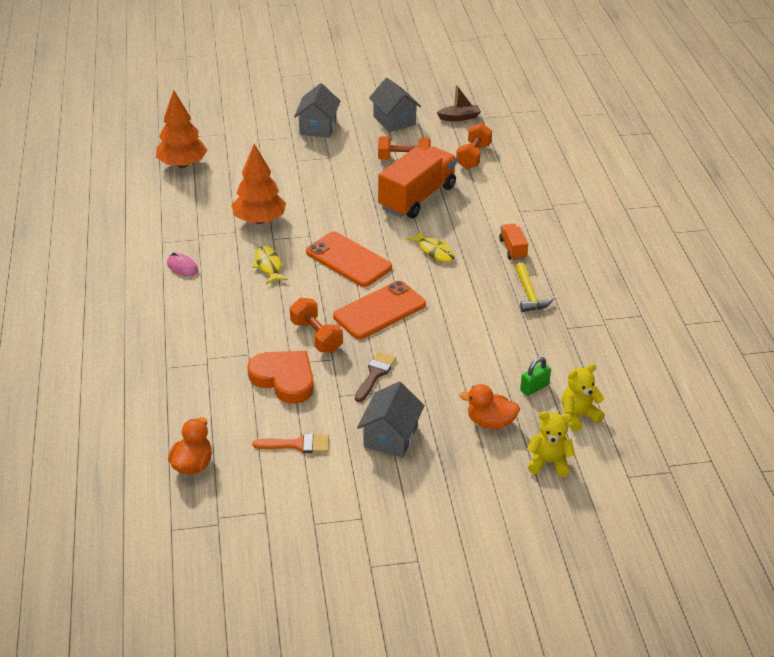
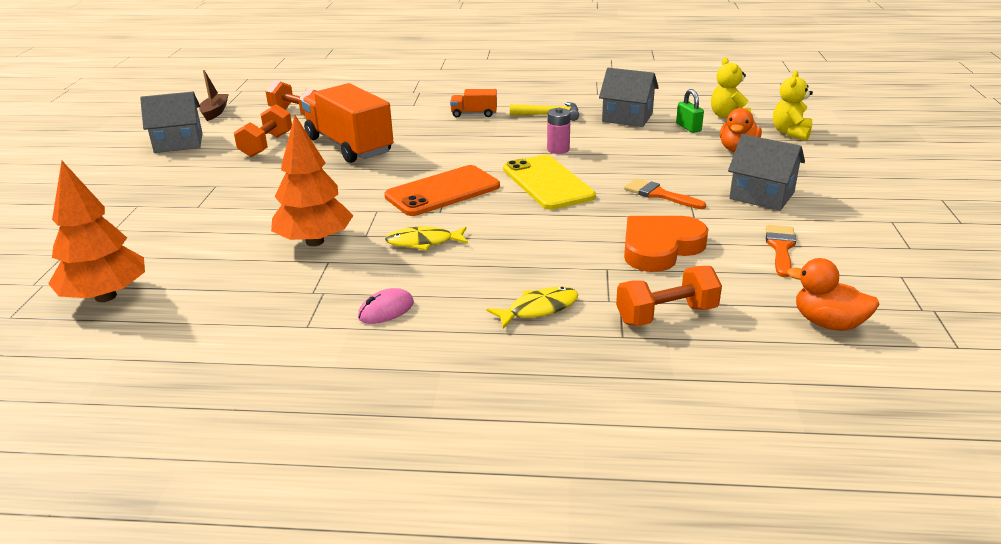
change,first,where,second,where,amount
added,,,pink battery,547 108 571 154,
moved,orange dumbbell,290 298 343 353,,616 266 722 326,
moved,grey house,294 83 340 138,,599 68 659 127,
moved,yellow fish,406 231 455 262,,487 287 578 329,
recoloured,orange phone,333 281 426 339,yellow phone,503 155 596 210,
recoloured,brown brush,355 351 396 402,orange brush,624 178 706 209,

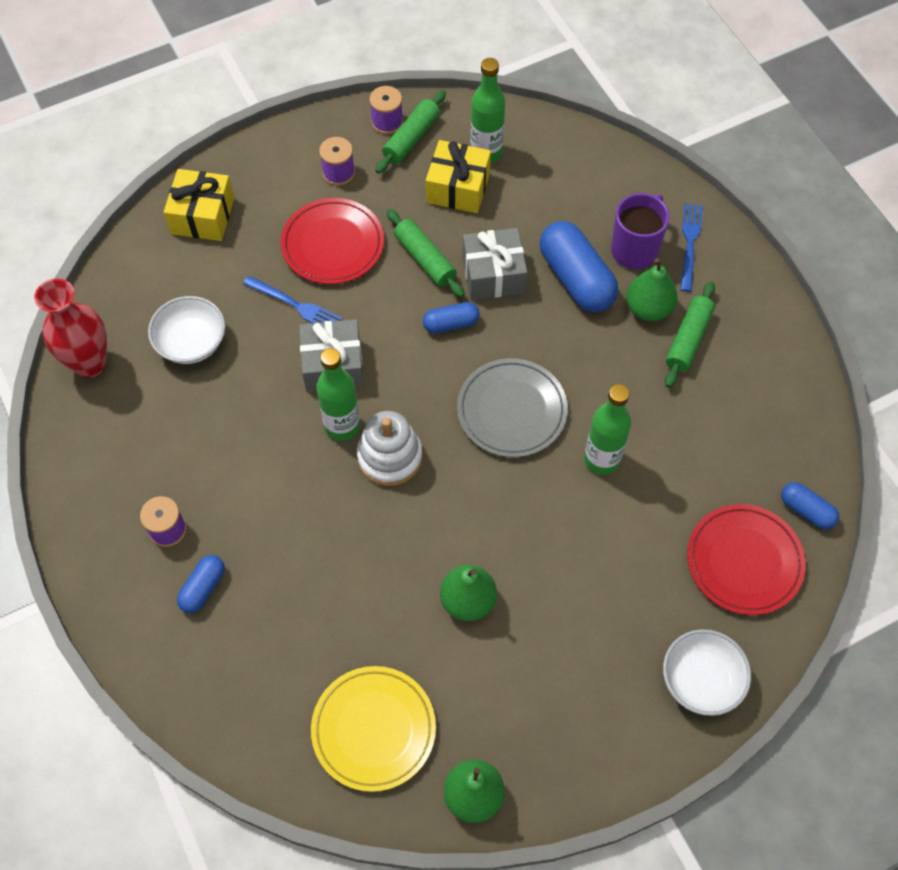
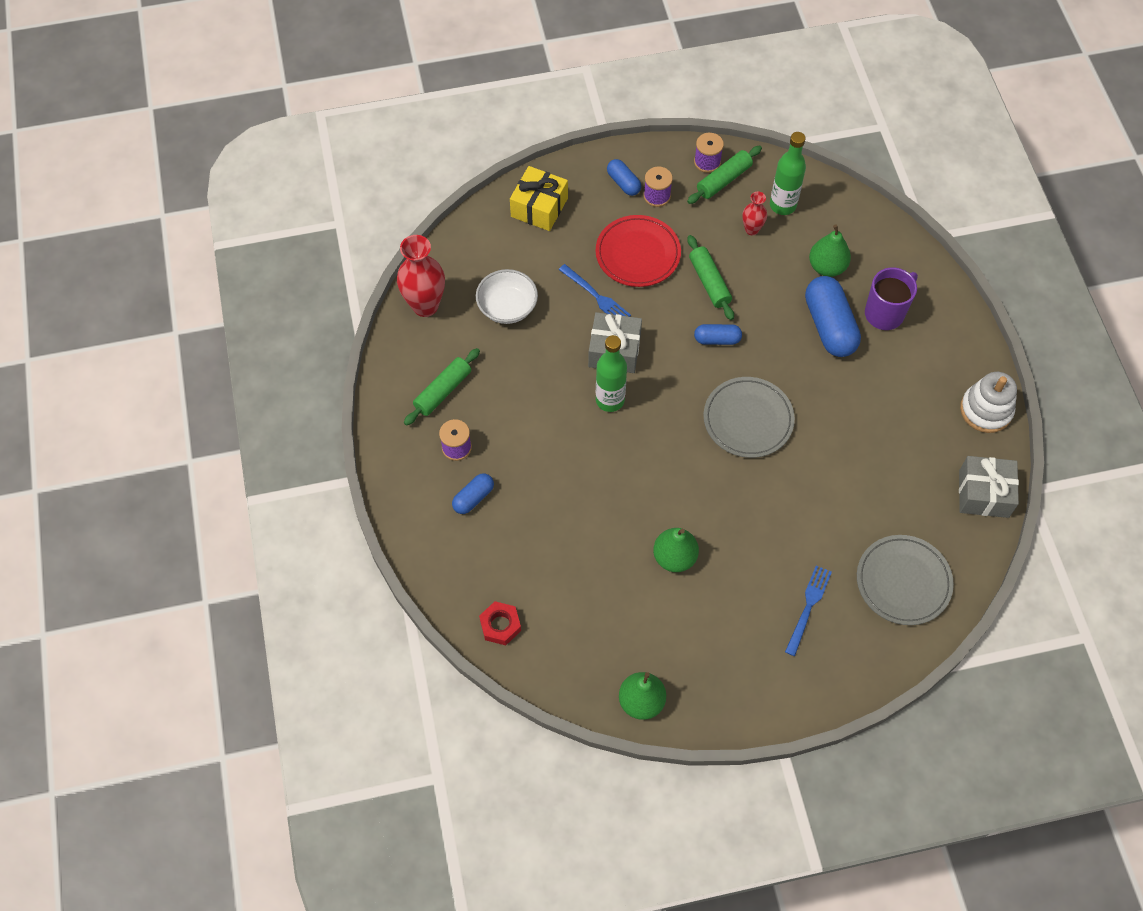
change,first,where,second,where,amount
removed,yellow plate,311 666 436 792,,,
removed,green bottle,584 384 631 475,,,
removed,white bowl,663 629 751 716,,,
added,,,red nut,479 601 521 645,
moved,white stacking toy,357 411 422 486,,960 372 1017 433,
moved,grey gift,463 228 527 300,,959 456 1019 518,
moved,green pear,626 258 678 321,,809 224 851 277,
moved,green rolling pin,665 282 715 388,,404 348 480 426,
moved,blue fork,680 203 703 292,,785 566 832 656,
moved,blue capsule,781 482 839 529,,607 159 641 196,
replaced,yellow gift,426 140 491 213,red vase,742 191 767 235,
recoloured,red plate,687 504 806 615,grey plate,857 535 954 625,

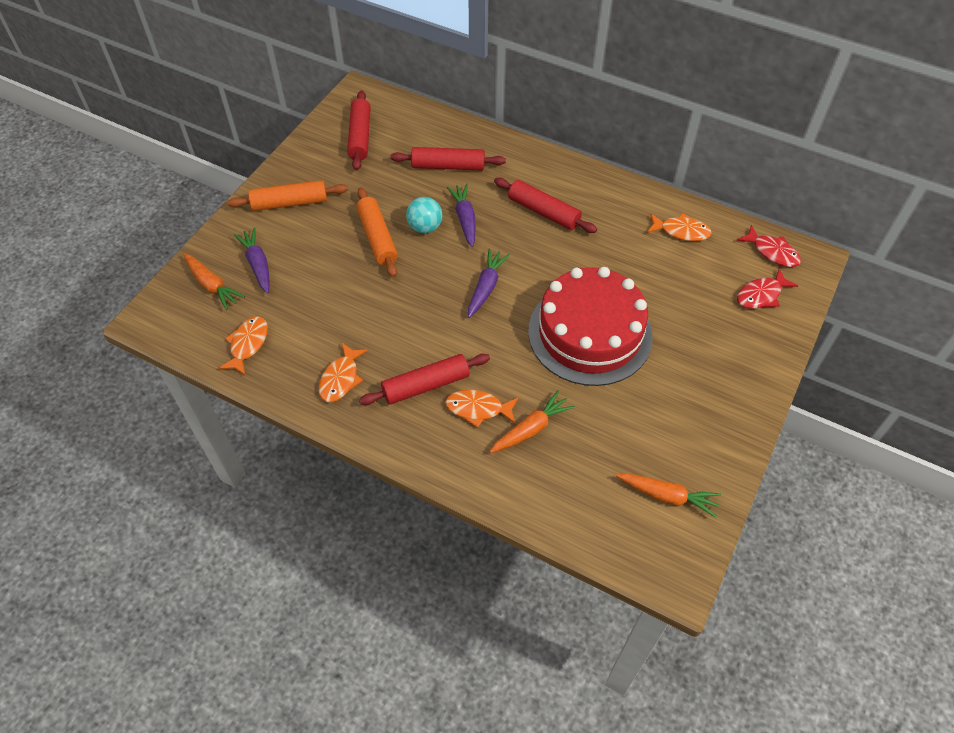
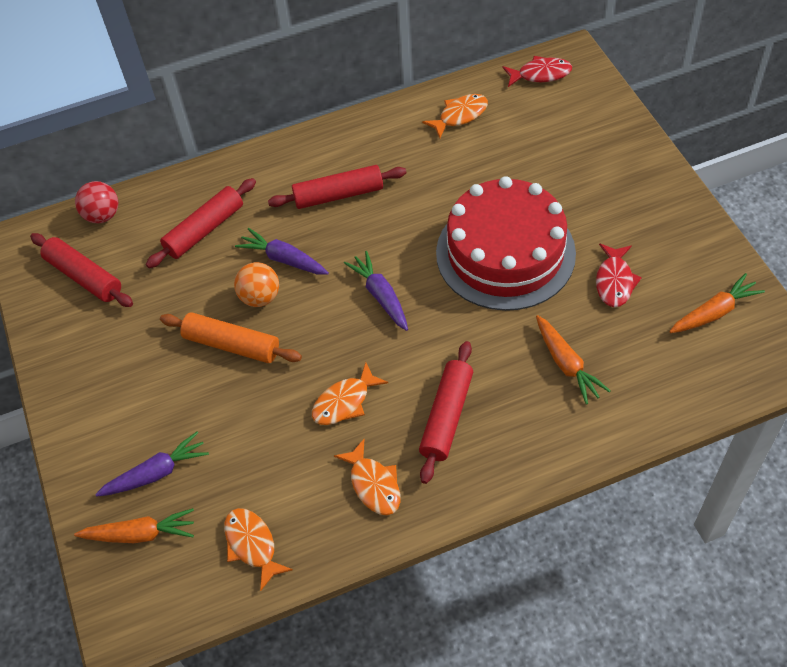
change,first,where,second,where,amount
removed,orange rolling pin,227 180 348 211,,,
added,,,red ball,75 181 118 223,
moved,orange fish,445 390 519 428,,312 362 388 425,
moved,red fish,737 268 798 309,,596 243 642 307,
recoloured,turquoise ball,406 197 442 233,orange ball,234 262 279 307,
turned,purple carrot,234 227 270 294,,95 431 209 497,135 degrees clockwise
turned,orange carrot,490 390 575 453,,536 315 611 404,150 degrees clockwise

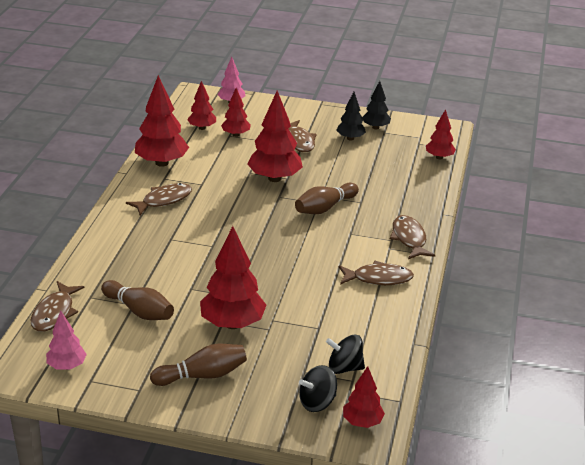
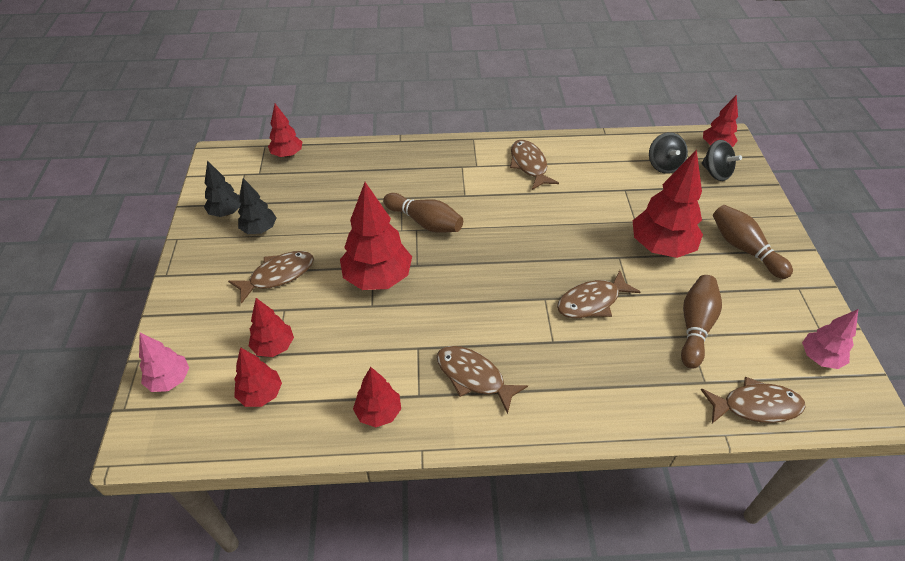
change,first,where,second,where,amount
moved,brown fish,390 215 435 259,,557 270 640 318,
resized,red tree,135 75 189 167,,353 367 401 427,x0.57

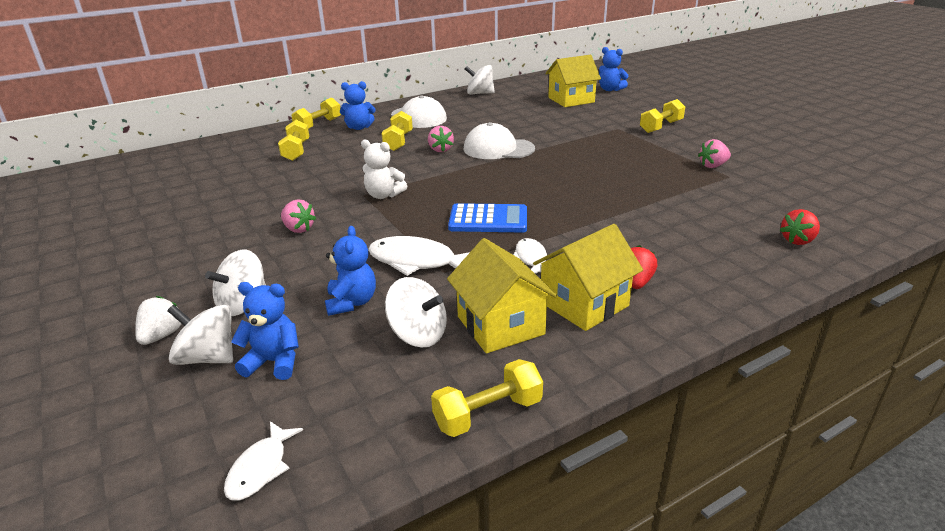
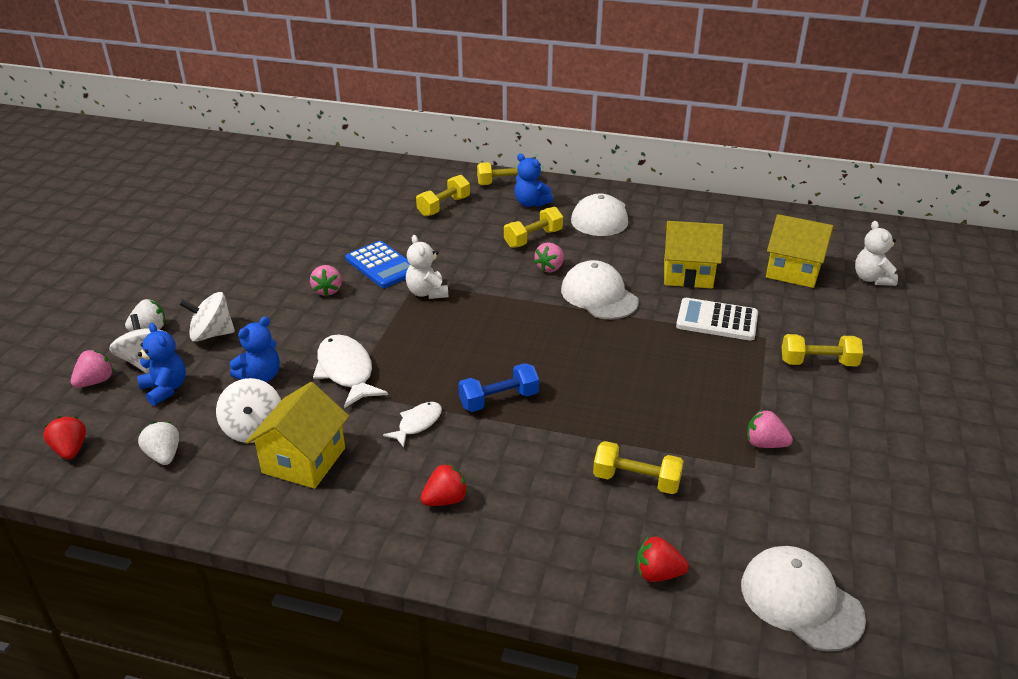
change,first,where,second,where,amount
removed,white spinning top,465 65 495 95,,,
added,,,pink strawberry,71 350 114 388,
added,,,white strawberry,138 422 179 465,
added,,,blue dumbbell,458 363 539 412,
added,,,white calculator,676 298 758 341,
added,,,white cap,741 546 866 652,
moved,yellow dumbbell,431 359 543 437,,593 441 684 494,
moved,blue calculator,448 203 527 232,,345 241 410 288,
moved,yellow house,533 224 643 331,,664 221 723 289,
replaced,white fish,224 421 303 500,red strawberry,43 416 86 460,
recoloured,blue teddy bear,599 47 628 91,white teddy bear,855 221 898 286,

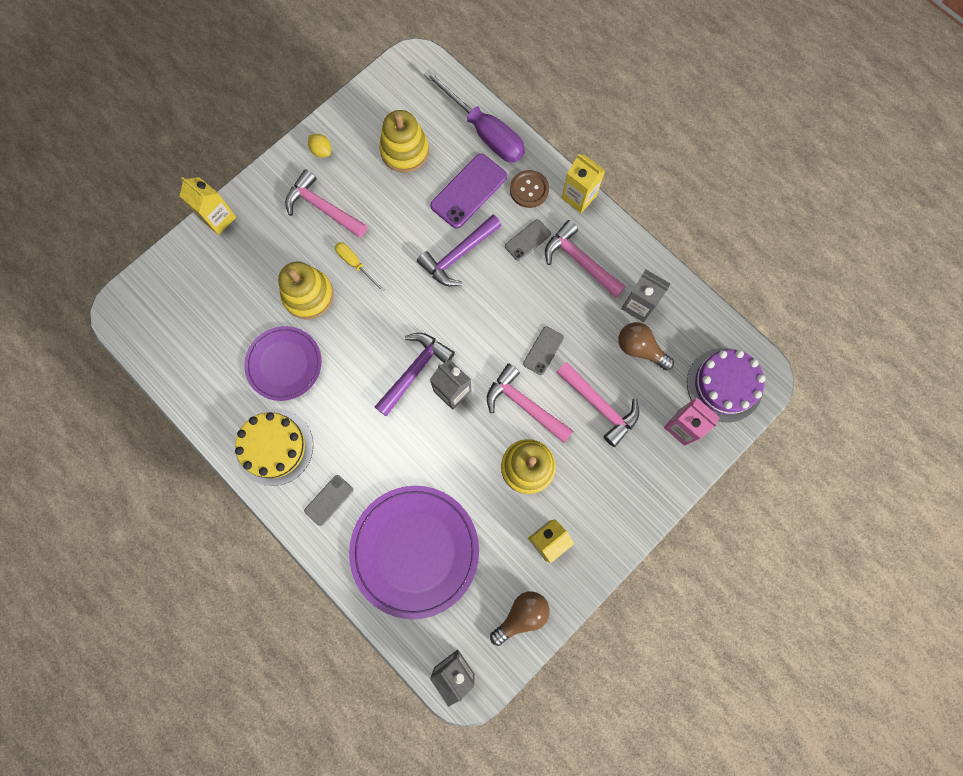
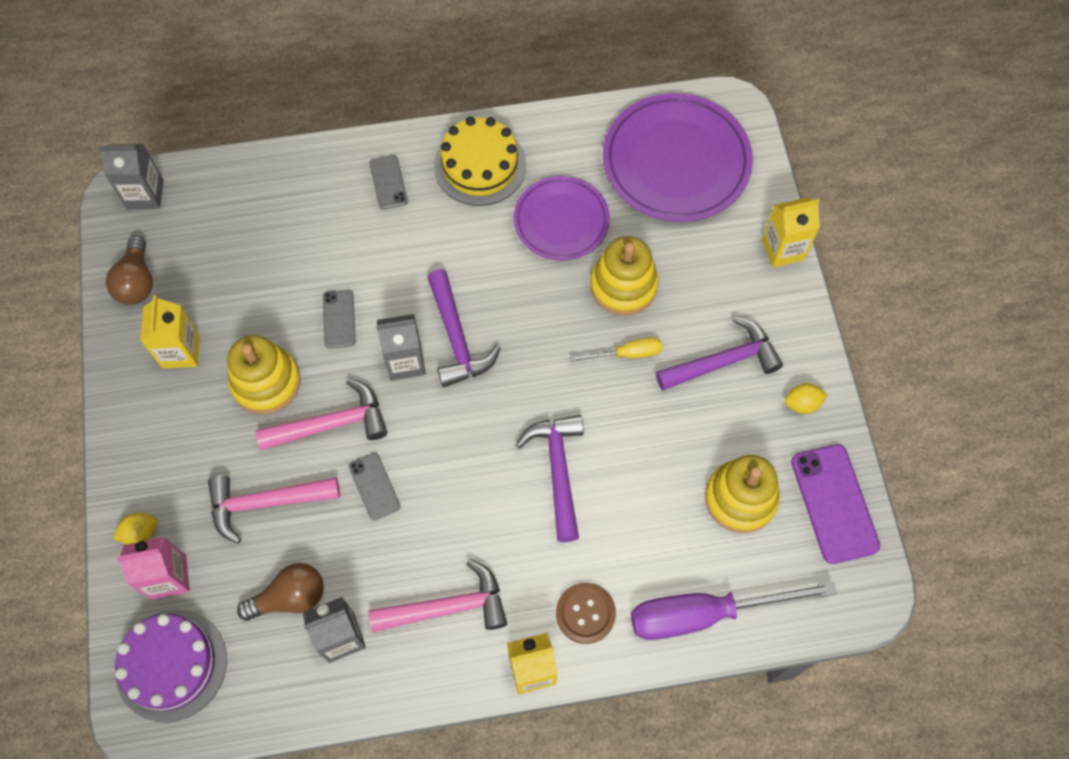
change,first,where,second,where,amount
added,,,yellow lemon,113 513 158 545,
moved,purple plate,349 486 479 619,,603 93 753 222,
moved,purple phone,430 154 507 229,,791 444 880 564,
moved,grey phone,505 219 551 261,,323 290 356 348,
recoloured,pink hammer,285 169 367 238,purple hammer,656 317 783 391,

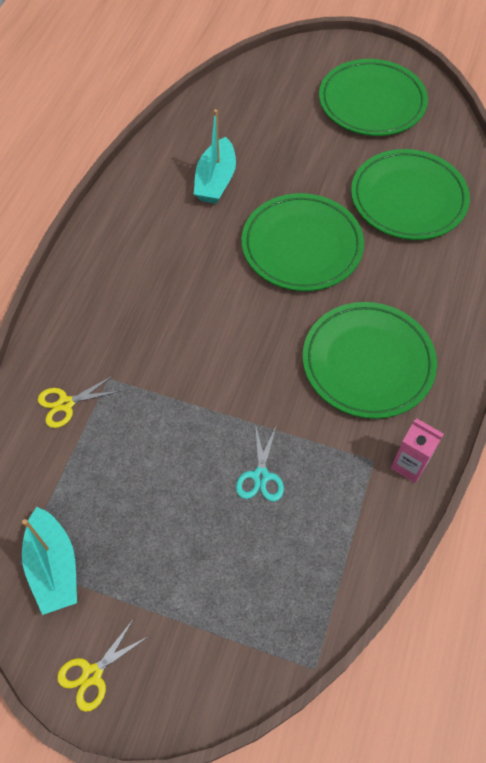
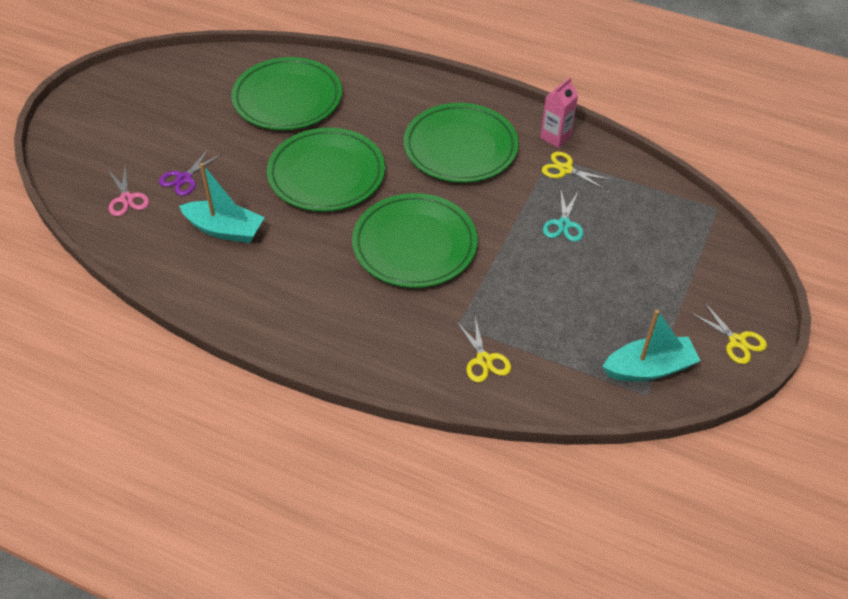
change,first,where,second,where,amount
added,,,pink scissors,108 165 149 216,
added,,,purple scissors,159 148 222 196,
added,,,yellow scissors,542 151 612 190,
moved,green plate,319 59 428 136,,352 193 478 288,
turned,turquoise scissors,236 423 284 501,,543 191 584 242,90 degrees clockwise

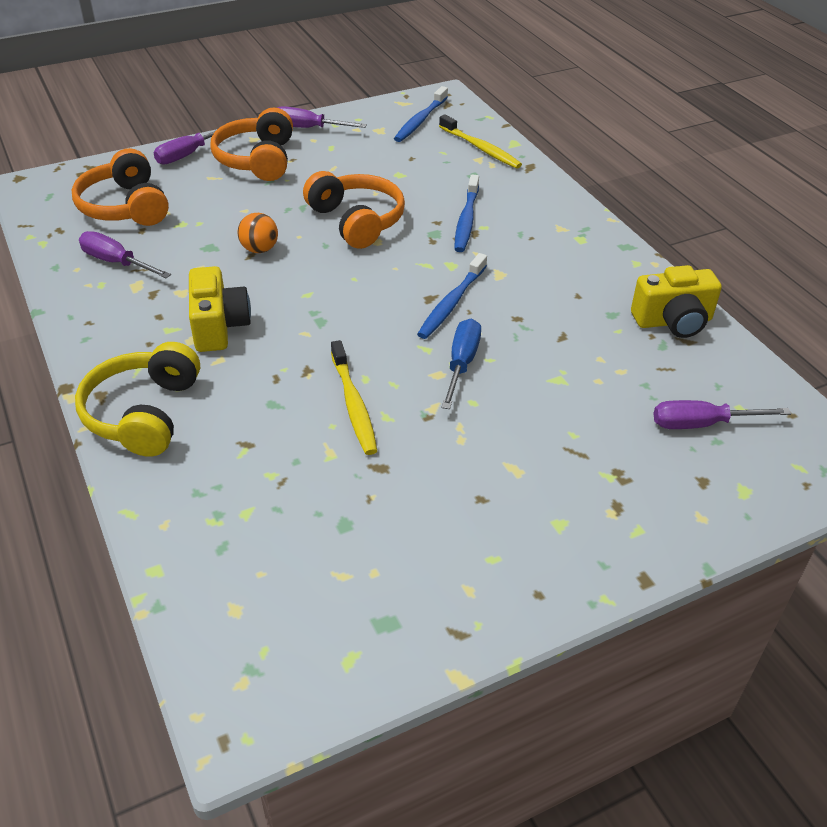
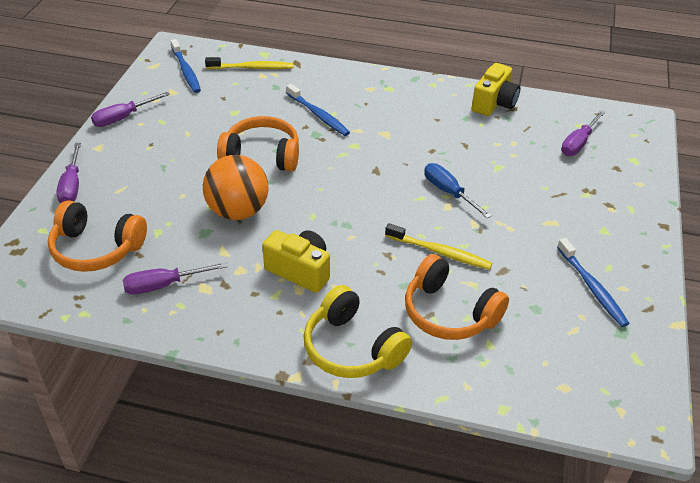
change,first,where,second,where,amount
moved,orange headphones,211 108 293 181,,405 254 509 340,
moved,blue toothbrush,417 253 487 339,,557 238 630 327,
resized,orange ball,238 213 278 253,,203 155 269 220,x1.93

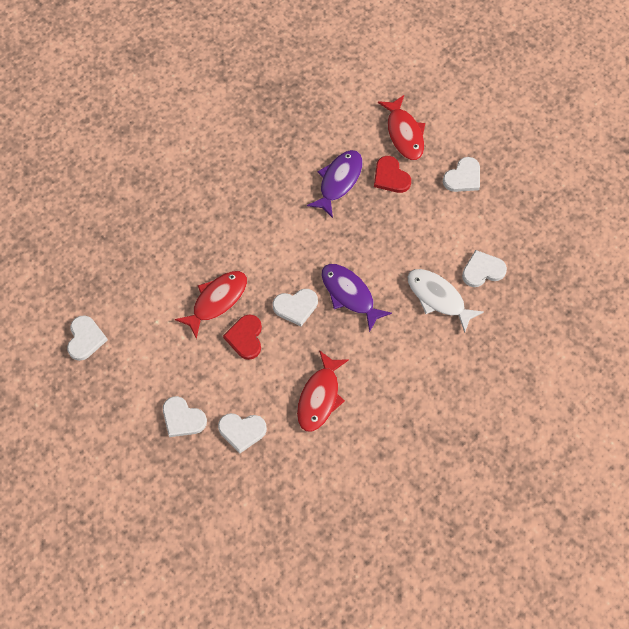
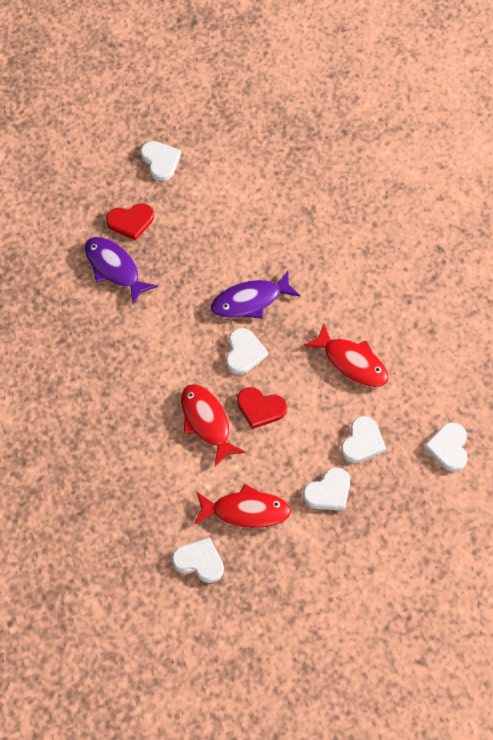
change,first,where,second,where,amount
removed,white fish,407 269 484 333,,,
moved,red fish,378 95 425 160,,194 484 291 528,
moved,white heart,462 250 507 287,,424 423 468 472,

